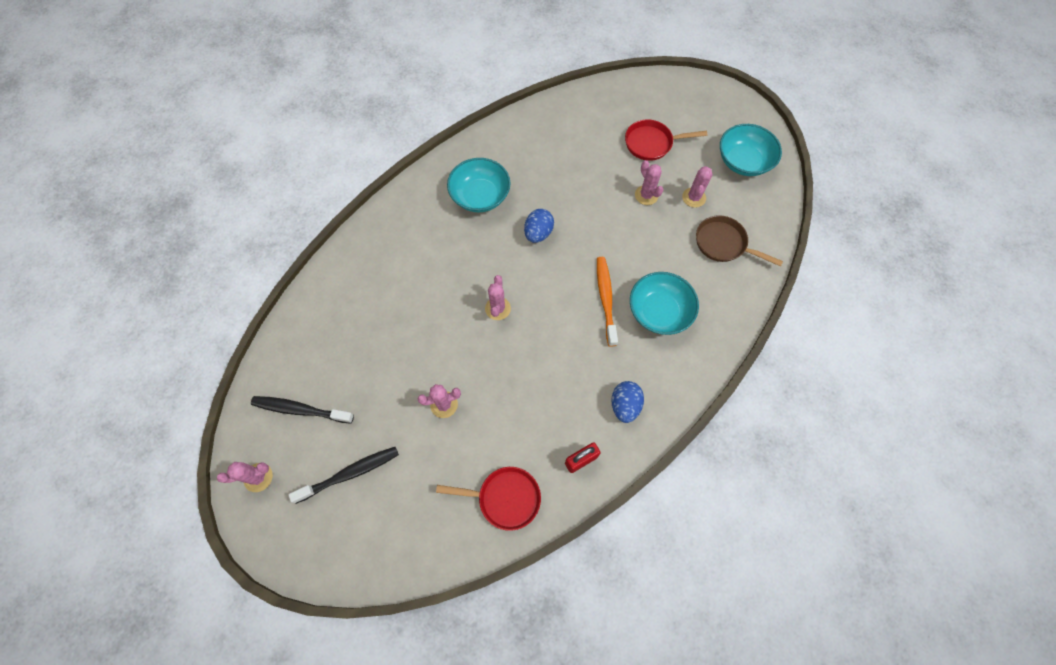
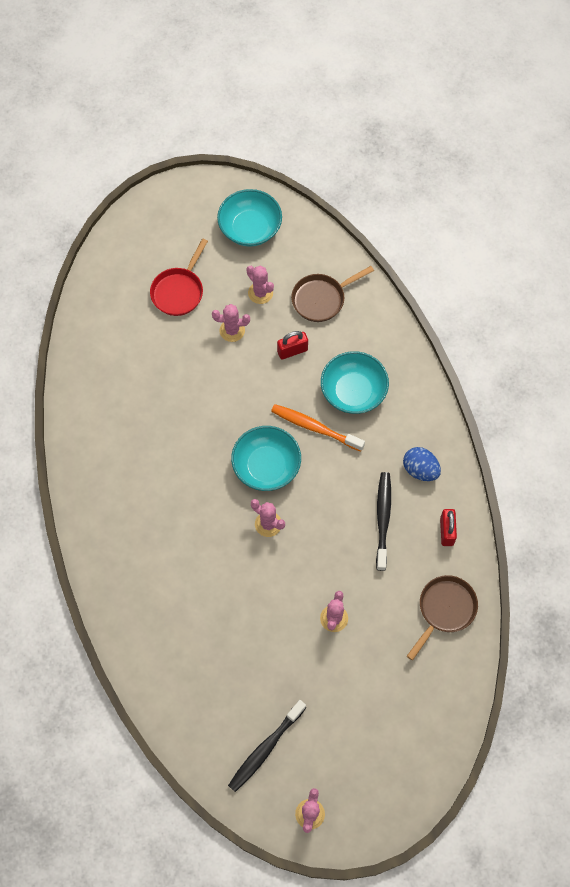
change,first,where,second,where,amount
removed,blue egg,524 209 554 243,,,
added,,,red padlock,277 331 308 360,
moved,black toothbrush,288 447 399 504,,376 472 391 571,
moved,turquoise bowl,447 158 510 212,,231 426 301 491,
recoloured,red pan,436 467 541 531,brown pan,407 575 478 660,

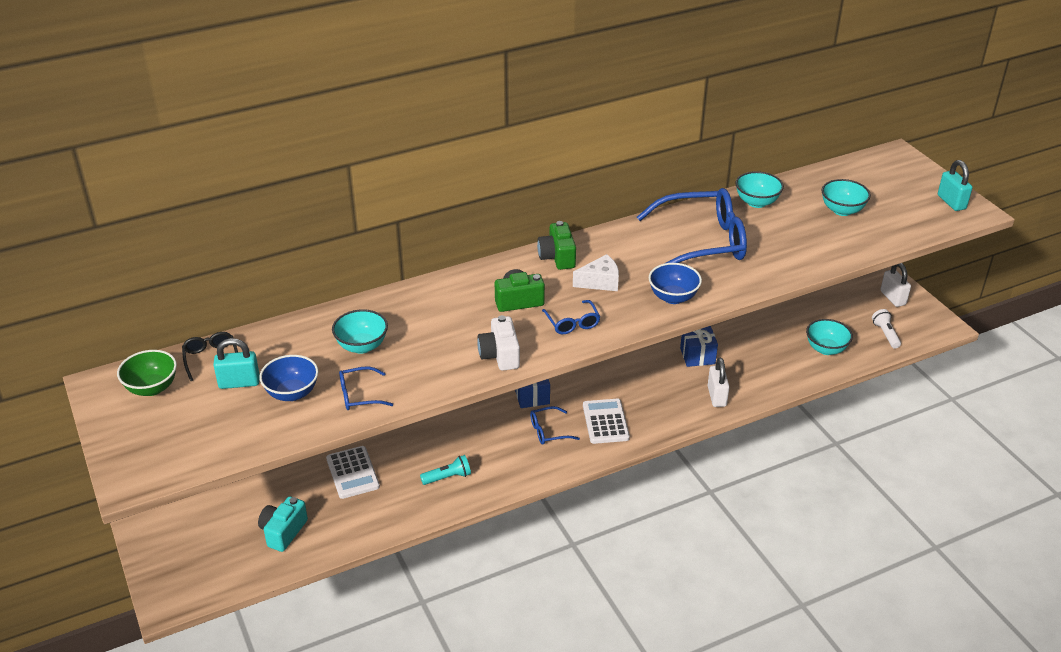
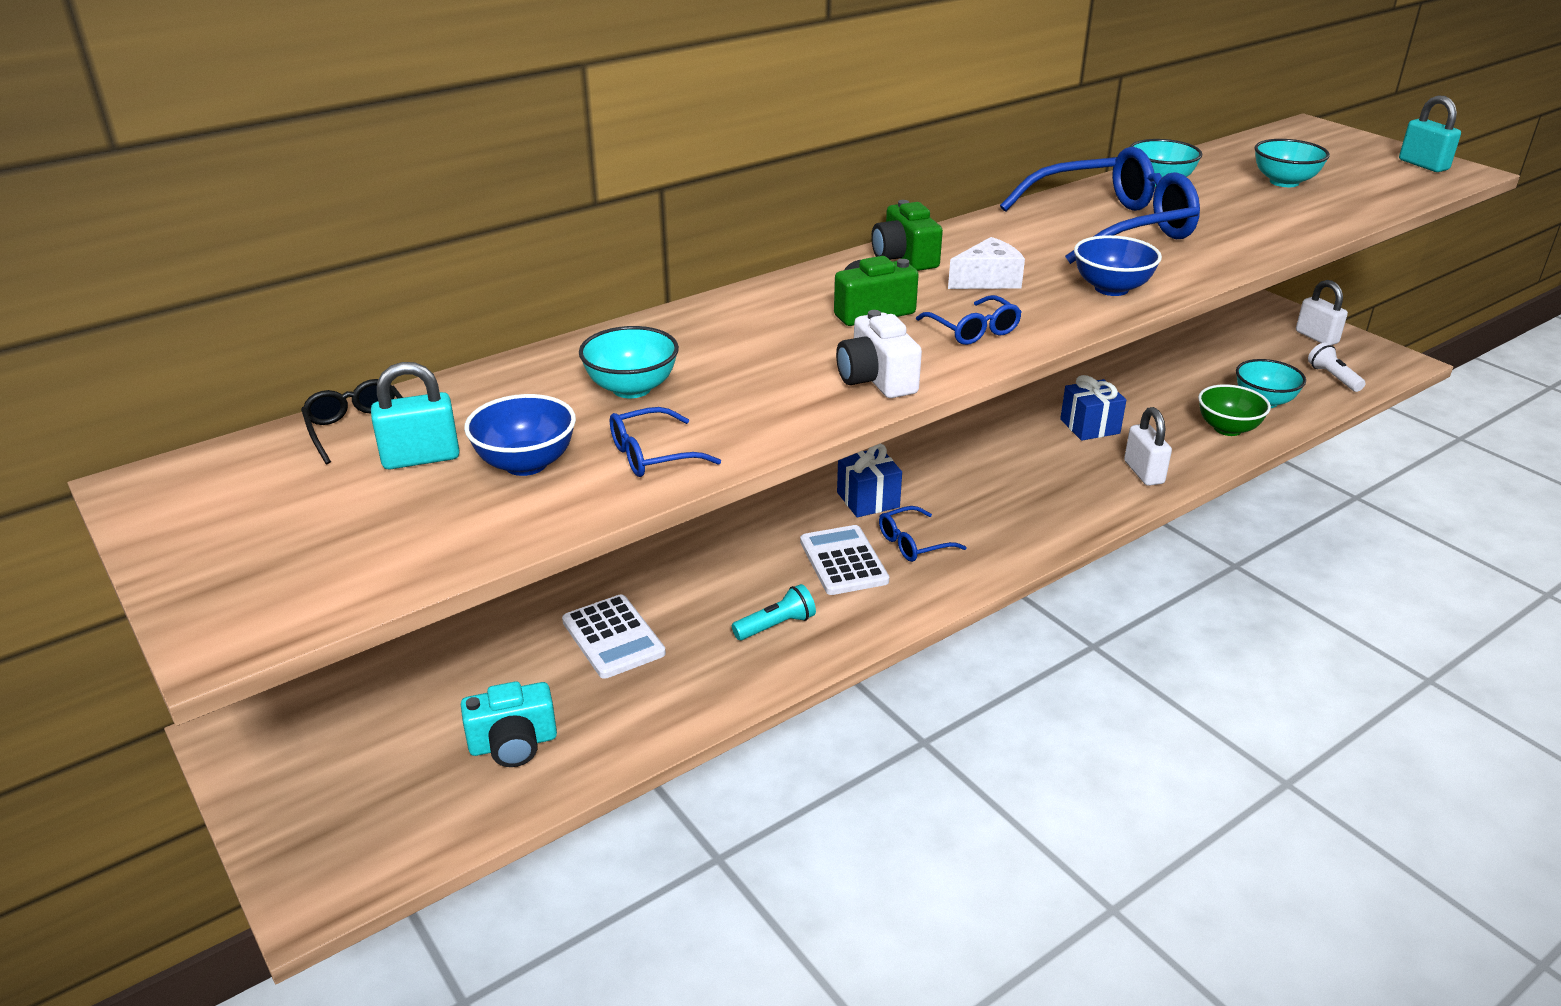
change,first,where,second,where,amount
moved,green bowl,117 350 177 396,,1198 384 1271 436,
moved,white calculator,583 399 630 444,,800 525 889 595,
turned,turquoise camera,258 496 308 552,,461 681 557 767,120 degrees counterclockwise

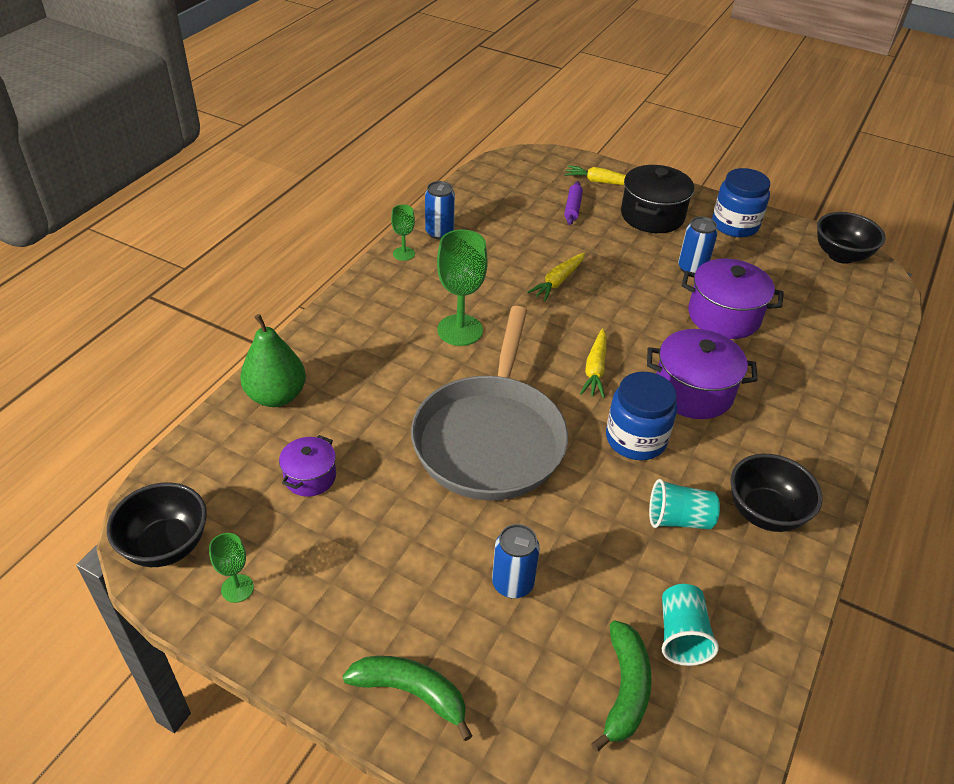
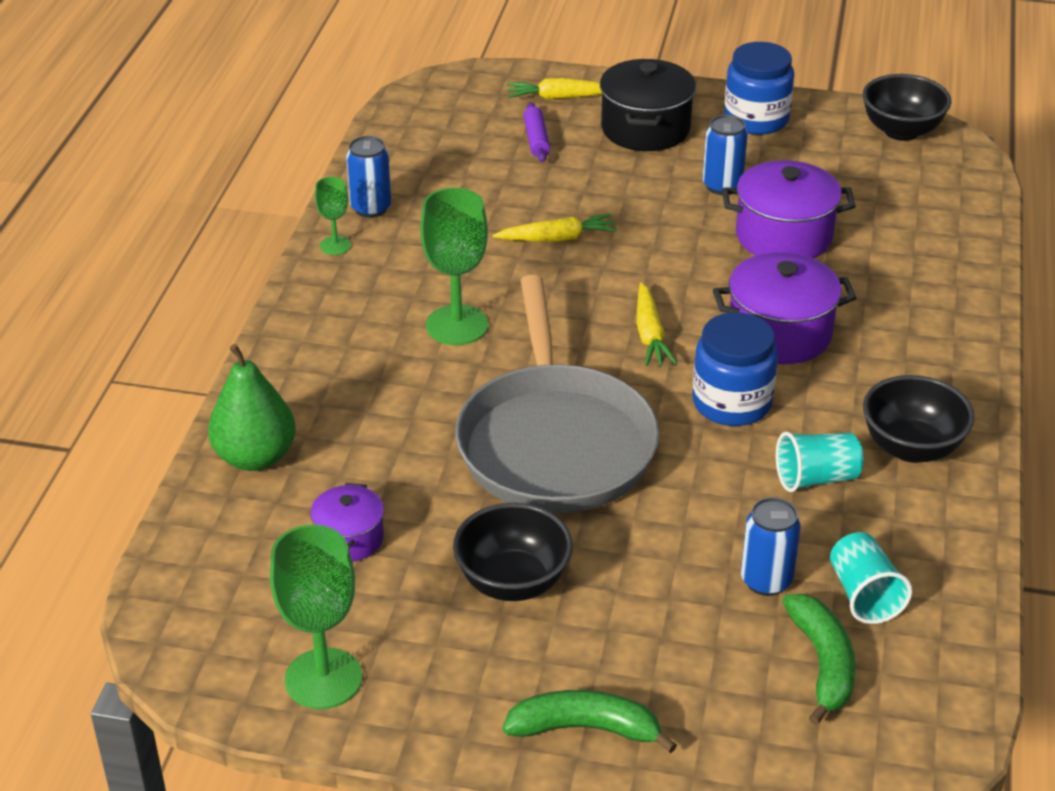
change,first,where,second,where,amount
moved,black bowl,107 482 207 567,,453 503 573 601,
moved,blue can,492 524 540 599,,741 497 801 596,
turned,yellow carrot,527 252 585 301,,492 214 617 241,120 degrees counterclockwise
resized,green goblet,209 533 254 603,,270 524 362 709,x1.89

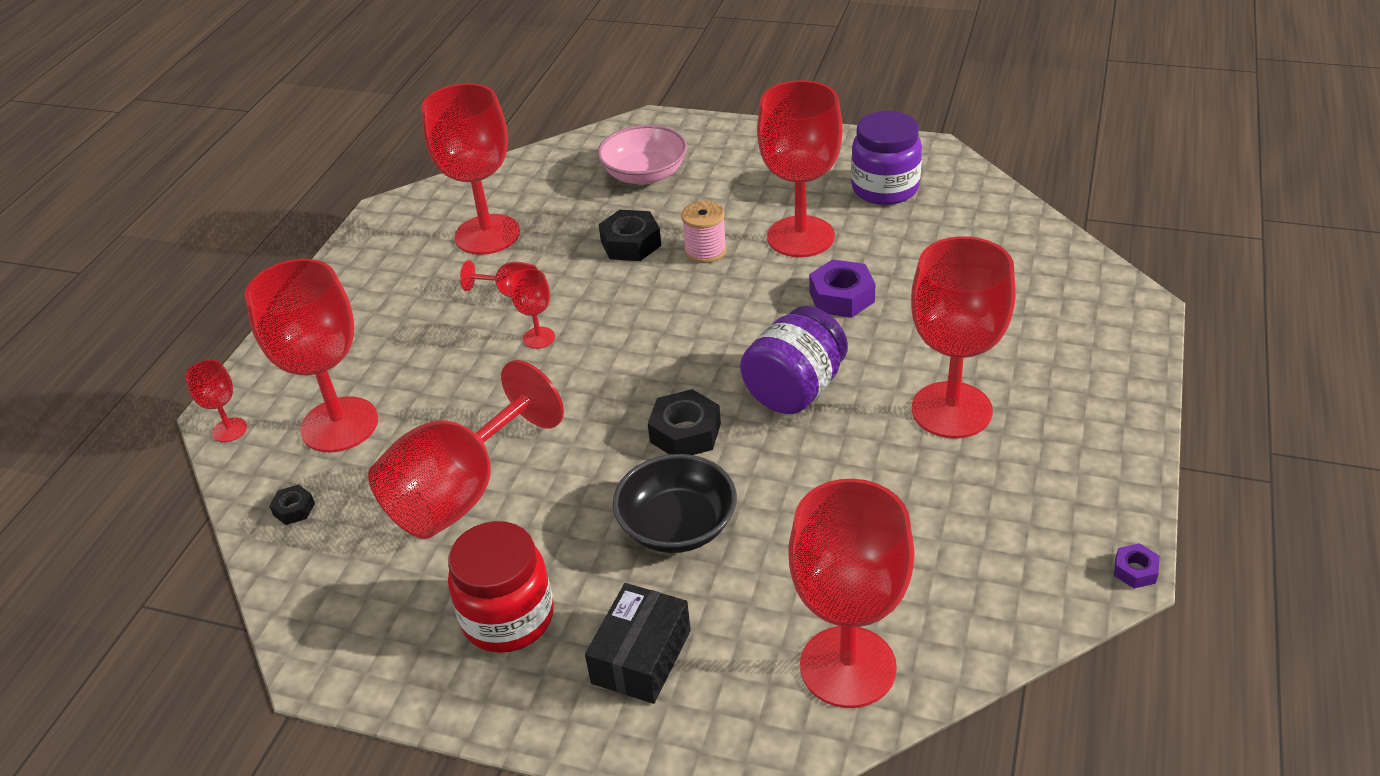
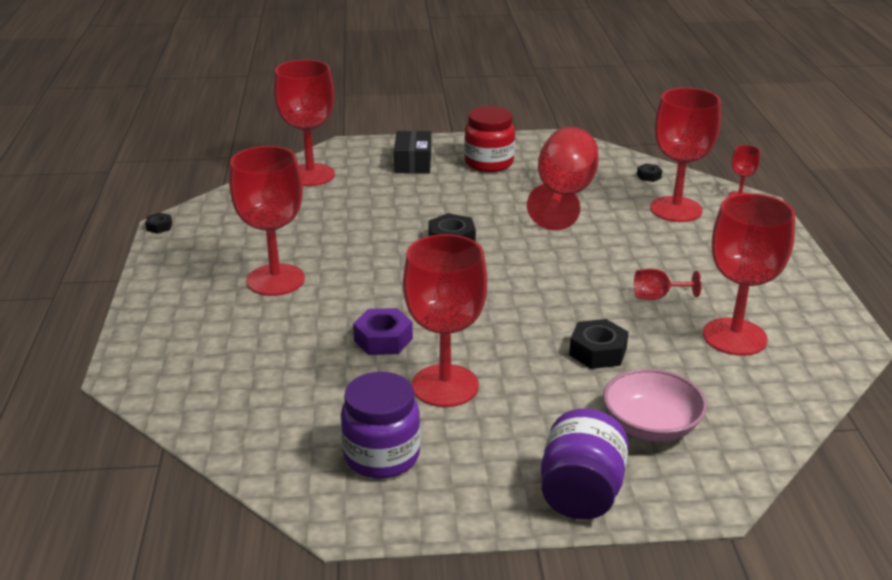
change,first,where,second,where,amount
removed,red goblet,510 269 555 349,,,
removed,black bowl,613 454 737 553,,,
removed,pink spool,681 201 727 263,,,
moved,purple jar,740 306 848 414,,541 409 628 520,
recoloured,purple nut,1114 543 1160 589,black nut,145 213 172 234,

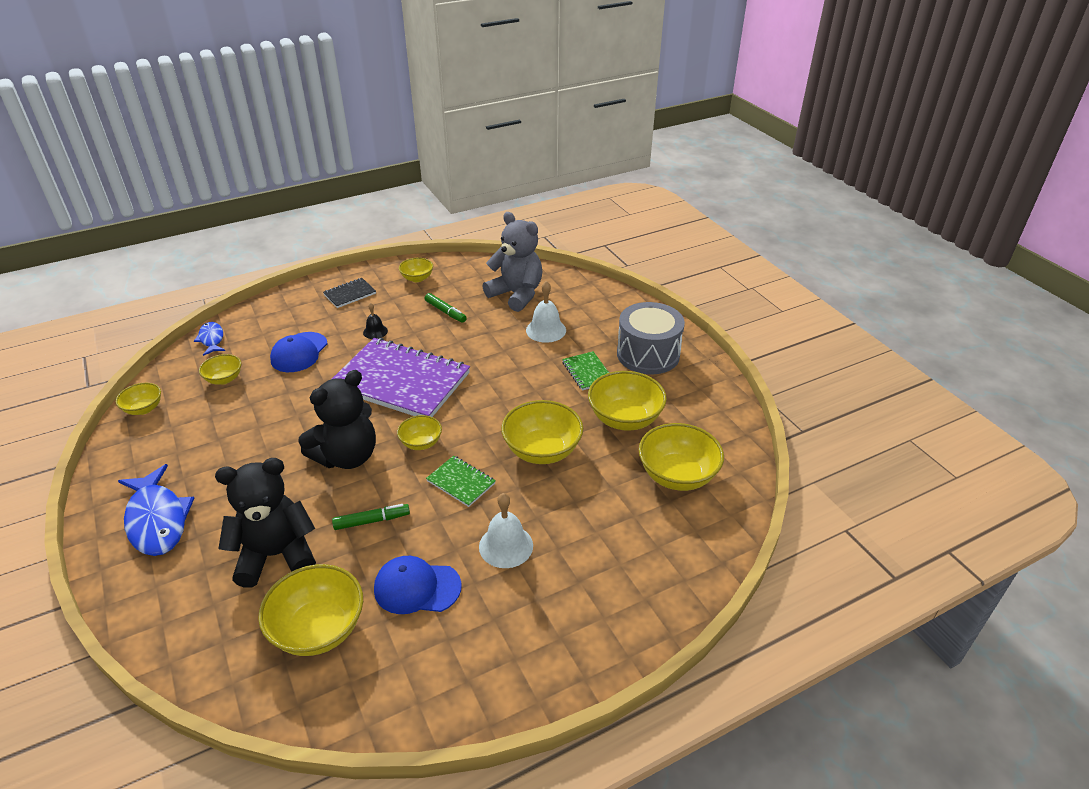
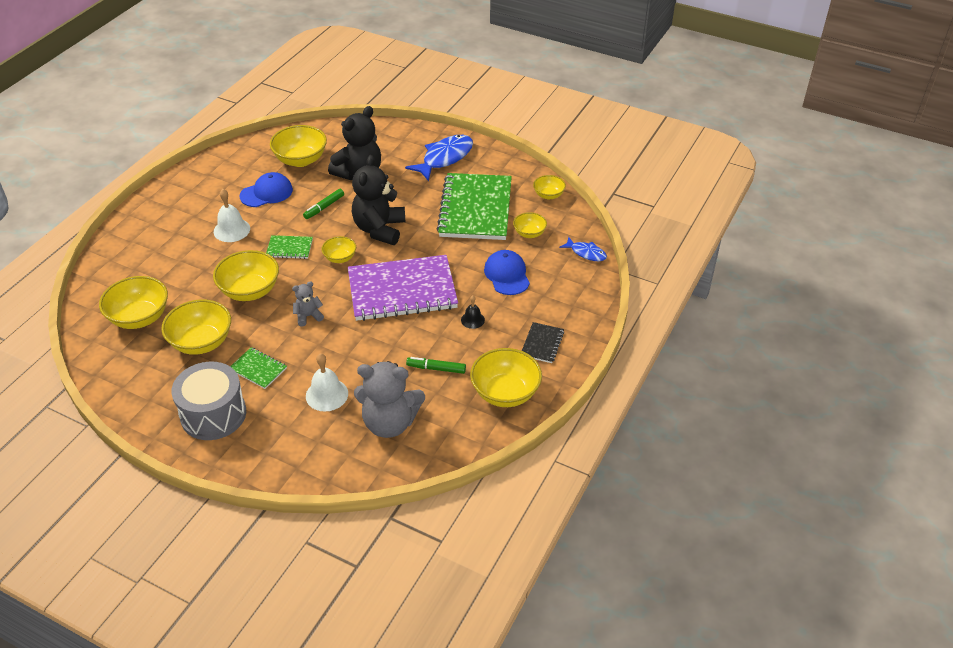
change,first,where,second,where,amount
added,,,grey teddy bear,292 281 324 327,
added,,,green notebook,436 173 512 240,
turned,blue fish,118 464 194 556,,405 135 473 181,105 degrees clockwise
resized,yellow bowl,399 258 433 282,,470 348 542 407,x1.80

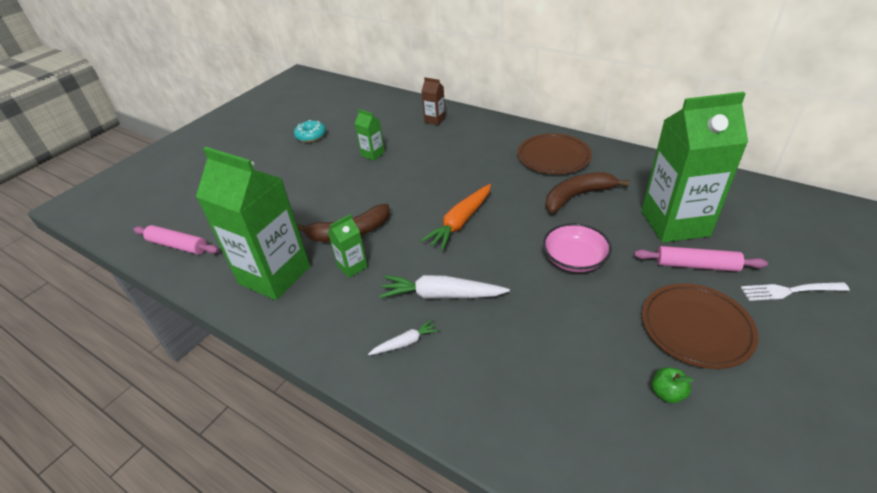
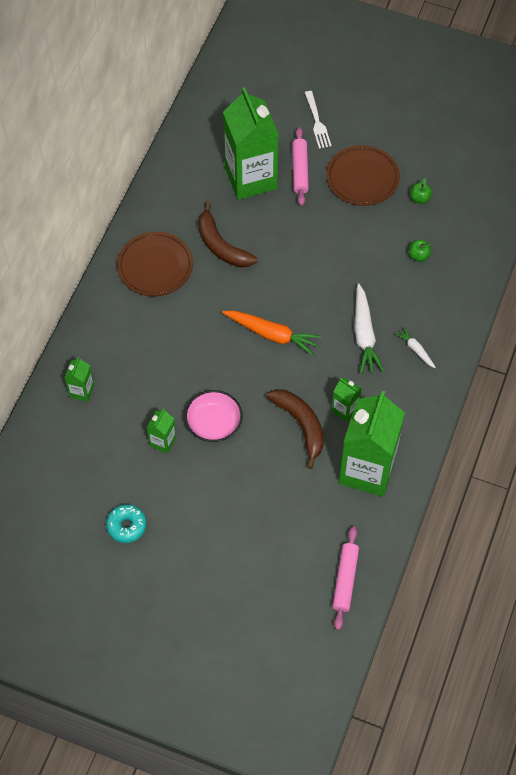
change,first,where,second,where,amount
added,,,green apple,409 240 431 262,
moved,pink bowl,543 223 612 272,,185 390 242 442,
recoloured,brown carton,422 77 446 125,green carton,65 357 94 402,

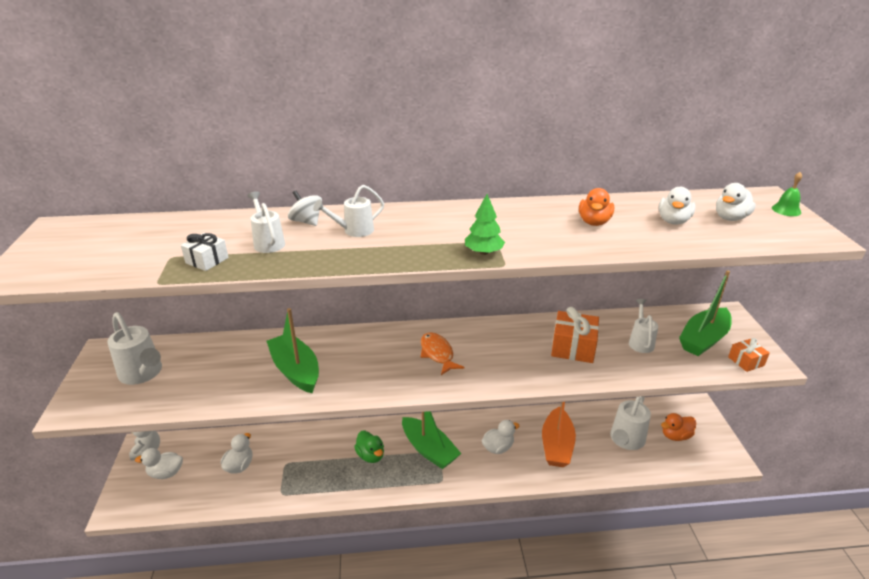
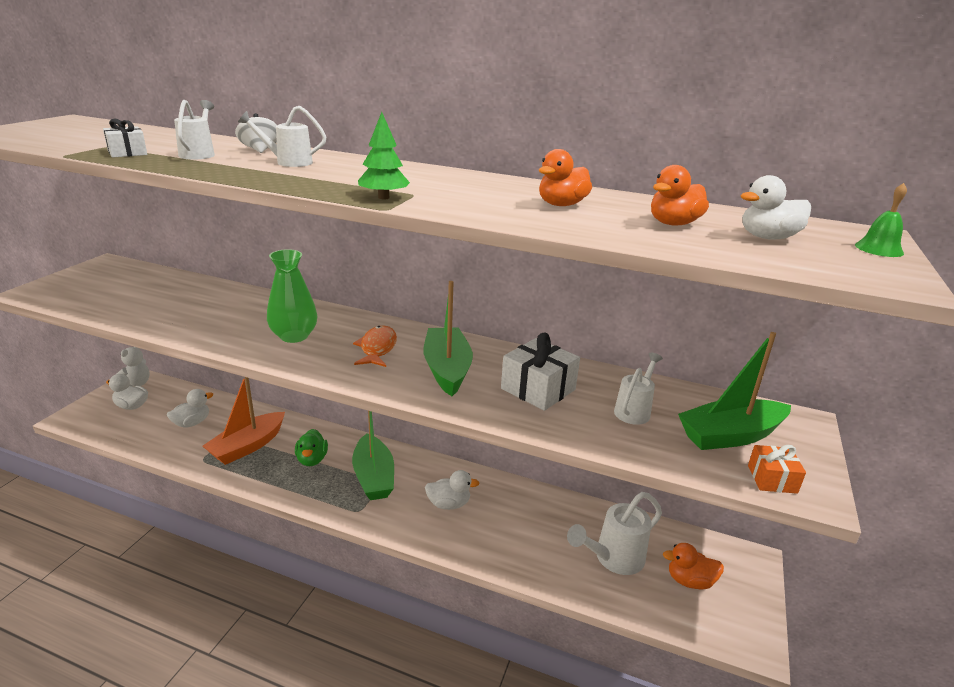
change,first,where,second,where,amount
removed,white watering can,107 312 162 385,,,
added,,,green vase,267 249 317 343,
moved,green boat,266 308 319 393,,424 281 473 396,
moved,orange boat,542 402 576 467,,203 377 285 465,
recoloured,orange gift,551 307 599 363,white gift,501 333 580 411,
recoloured,white duck,658 187 696 225,orange duck,651 165 709 226,

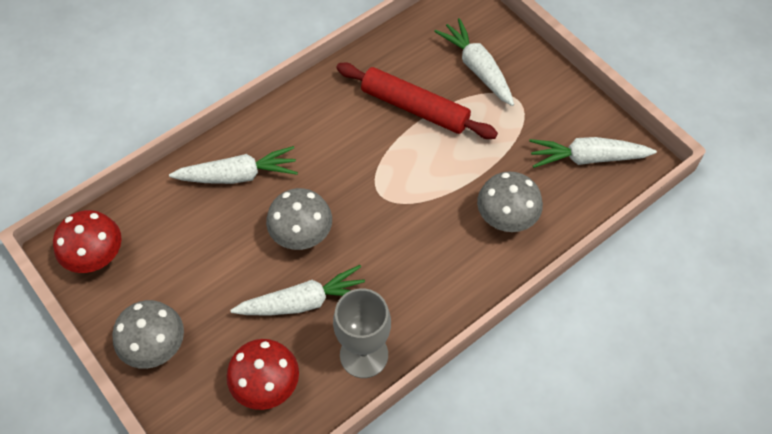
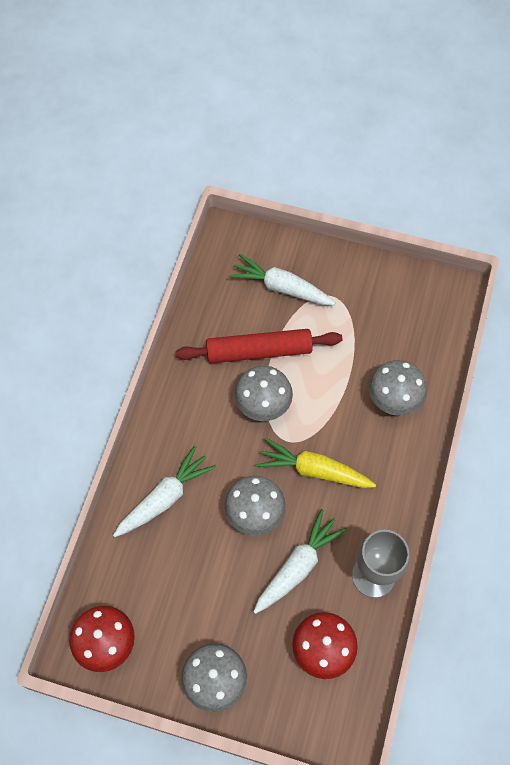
change,first,where,second,where,amount
removed,white carrot,529 137 657 168,,,
added,,,grey mushroom,234 366 293 421,
added,,,yellow carrot,256 438 376 488,

